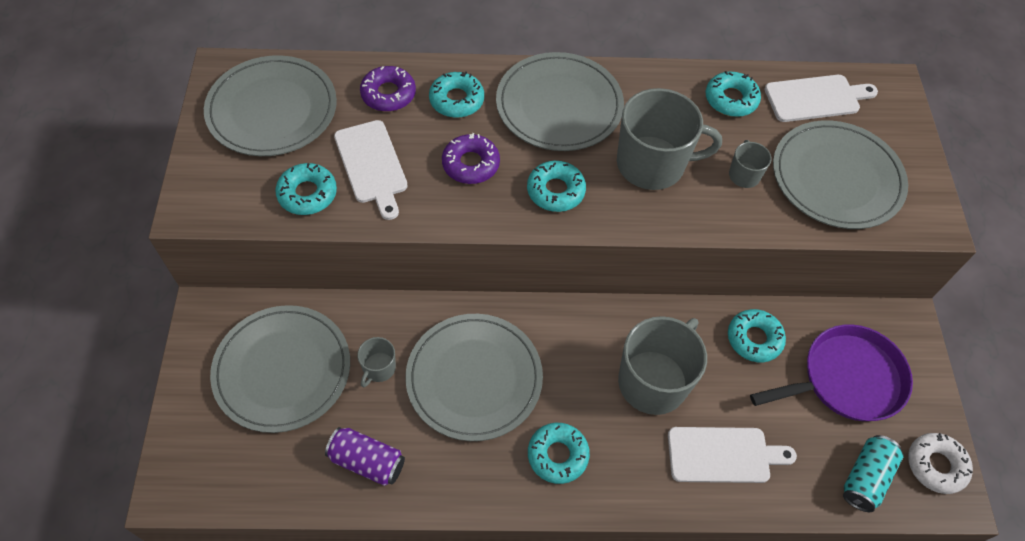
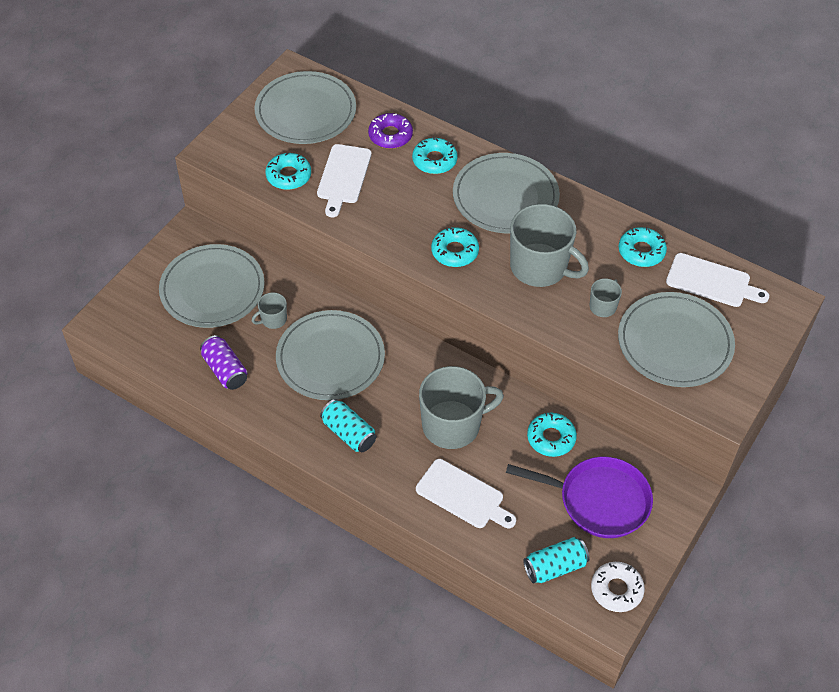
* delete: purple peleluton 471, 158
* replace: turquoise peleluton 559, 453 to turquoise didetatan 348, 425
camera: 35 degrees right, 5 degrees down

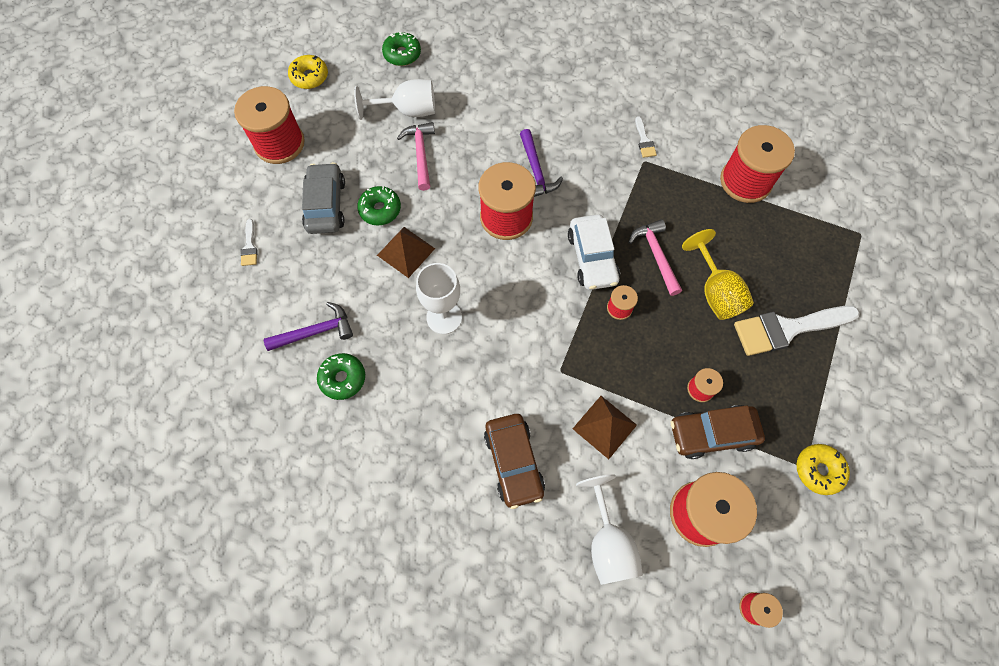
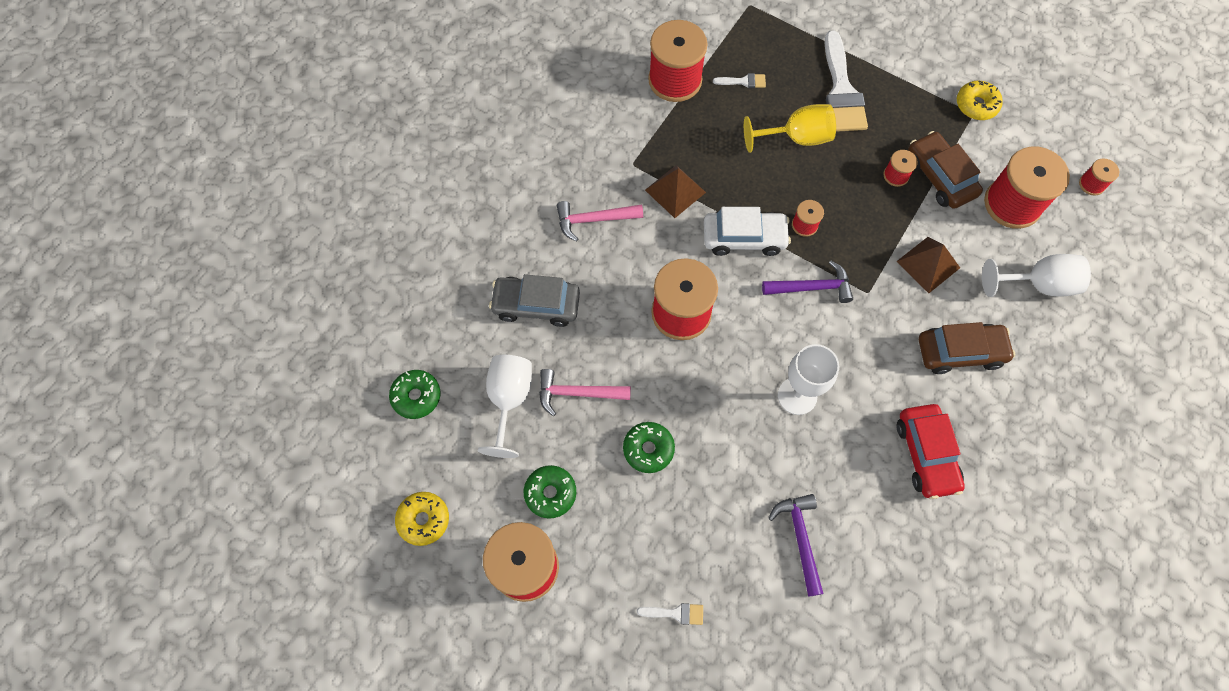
* move: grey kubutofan 323, 198 to 534, 300
* move: green peleluton 341, 376 to 550, 492
* move: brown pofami 406, 252 to 675, 191
* move: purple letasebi 541, 163 to 807, 282
* move: pink letasebi 655, 257 to 600, 221
* move: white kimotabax 646, 137 to 739, 80
* rotate: brown kubutofan 718, 432 = 945, 170 150 degrees clockwise
* insert: red kubutofan 931, 451
camera: 80 degrees left, 0 degrees up

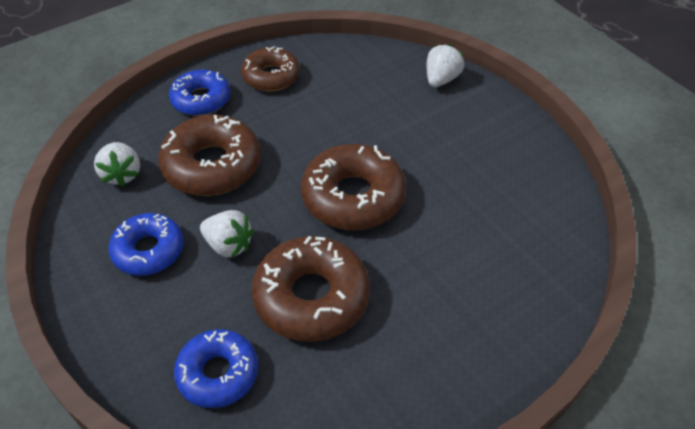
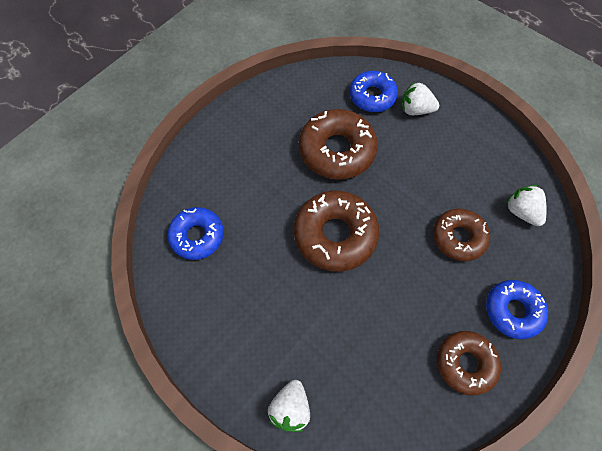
* move: blue peleluton 146, 244 to 195, 233
* resize: brown peleluton 209, 155 = 461, 235 x0.65
* move: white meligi 227, 234 to 420, 98
camera: 165 degrees right, 15 degrees up

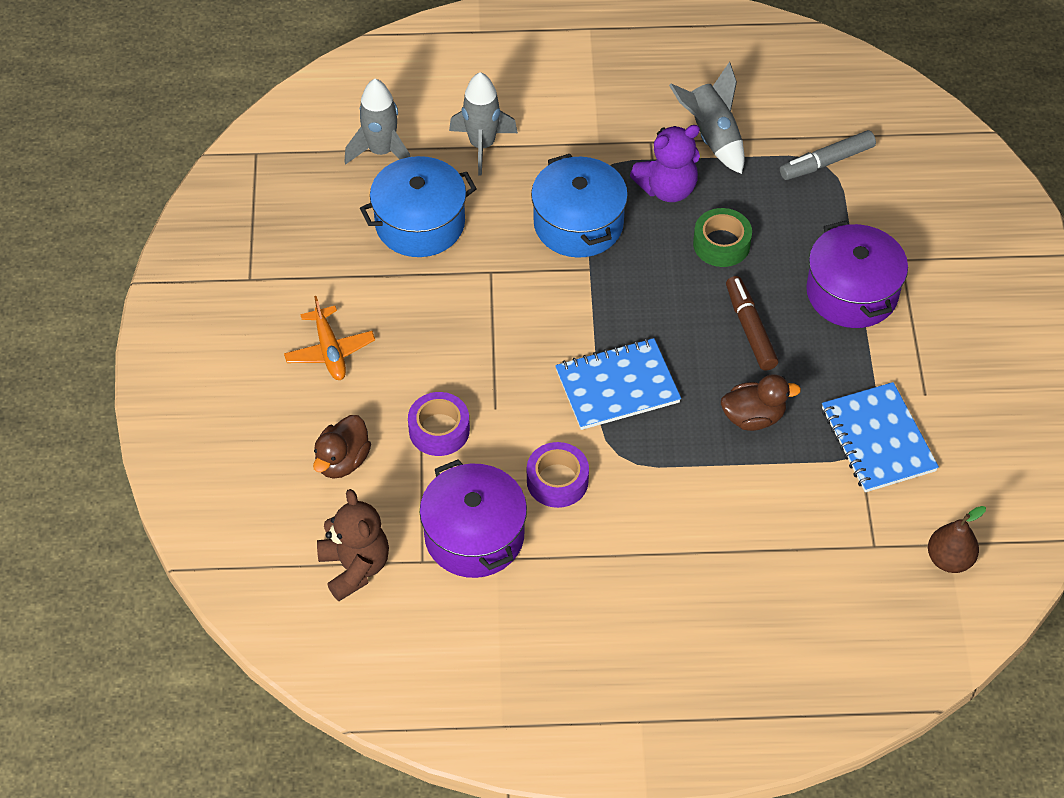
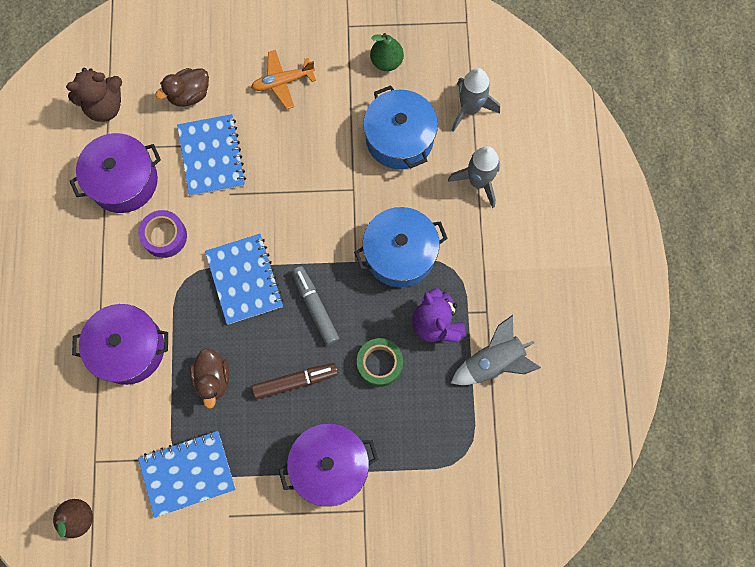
* rotate: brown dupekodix 342, 447 = 182, 87 60 degrees counterclockwise
* replace: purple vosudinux 439, 424 to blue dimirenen 211, 155
* move: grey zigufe 828, 155 to 315, 305
* insert: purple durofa 120, 344
* insert: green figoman 387, 52
camera: 90 degrees right, 20 degrees up

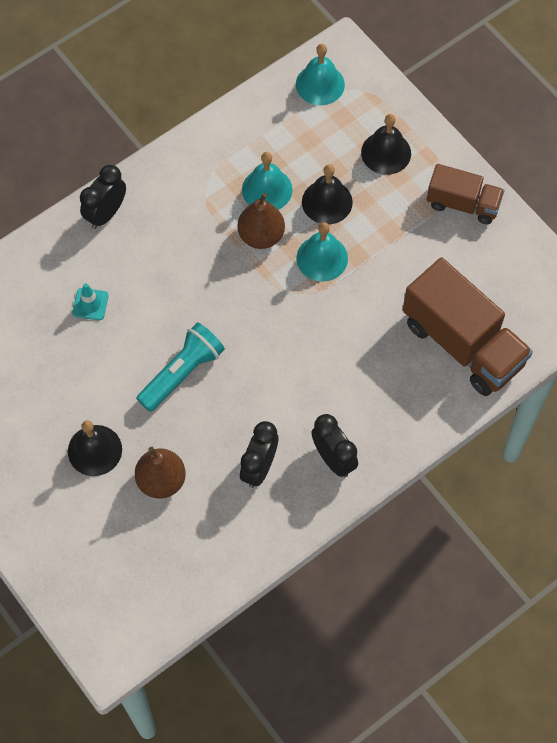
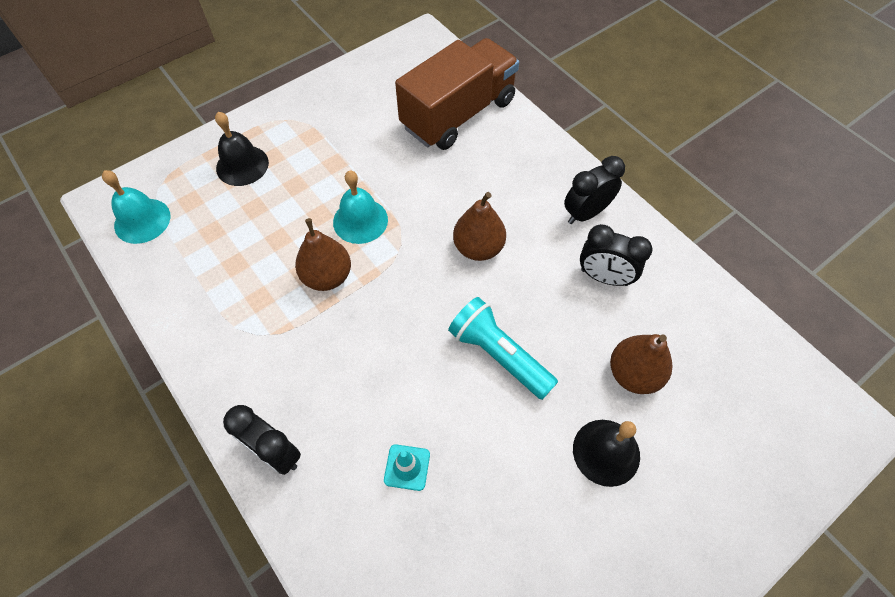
* delete: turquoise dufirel 267, 181
* delete: black dufirel 327, 194
* delete: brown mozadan 465, 194
* insert: brown figoman 479, 226
camera: 90 degrees left, 5 degrees down

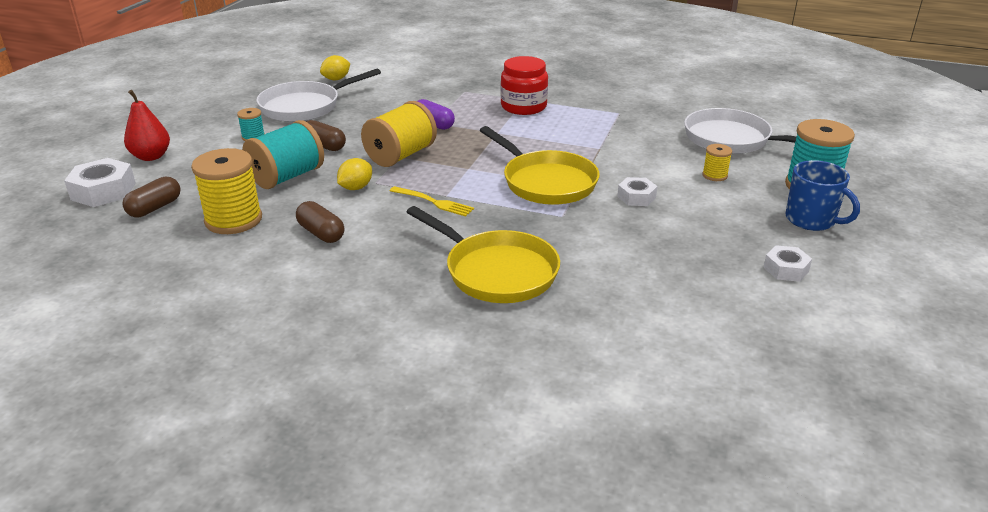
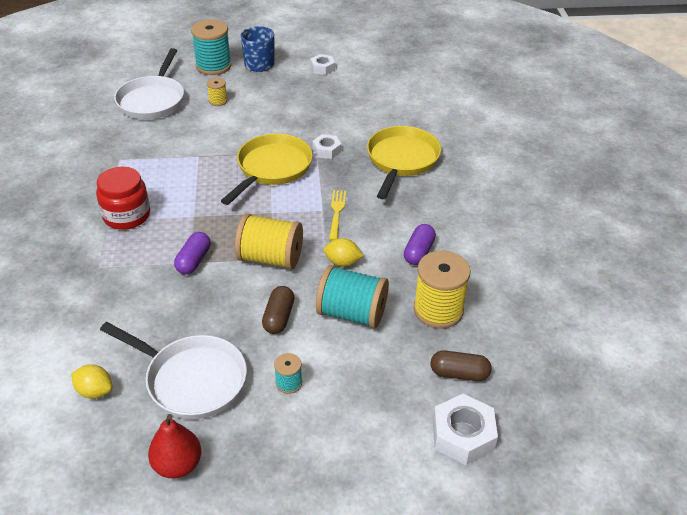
* move: red figoman 147, 125 to 175, 446
* recolor: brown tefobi 320, 222 to purple tefobi 420, 244
* move: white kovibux 637, 191 to 326, 146
camera: 115 degrees left, 10 degrees up

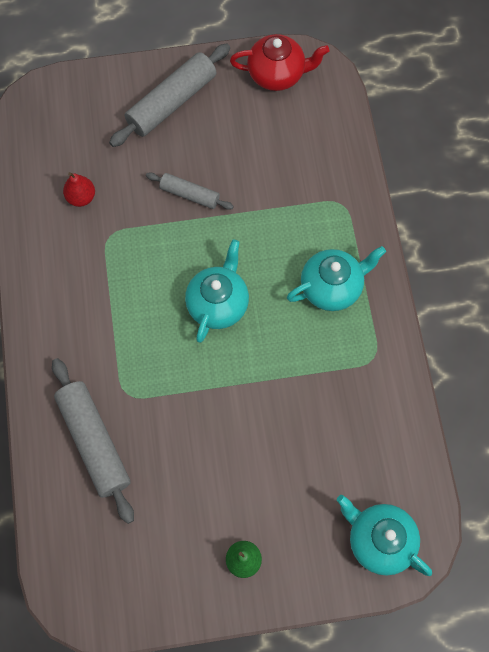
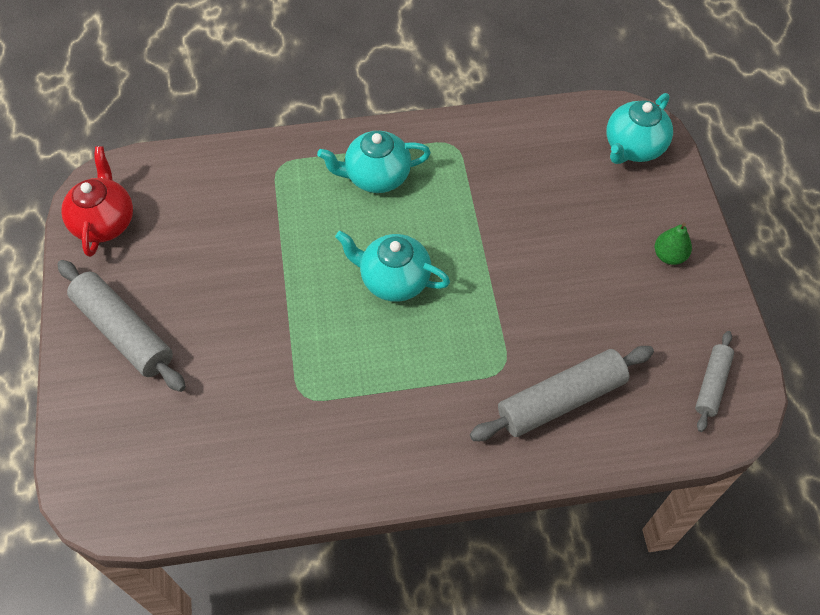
* delete: red figoman 79, 189
* move: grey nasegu 190, 191 to 714, 381
* rotate: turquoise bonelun 336, 278 = 374, 162 75 degrees counterclockwise
camera: 90 degrees left, 10 degrees down

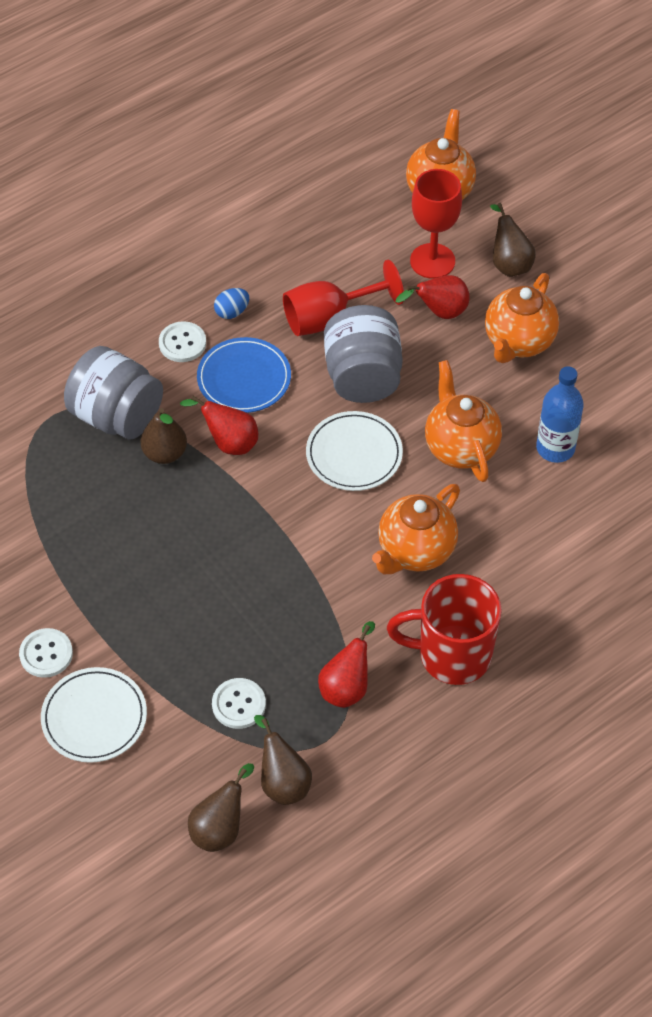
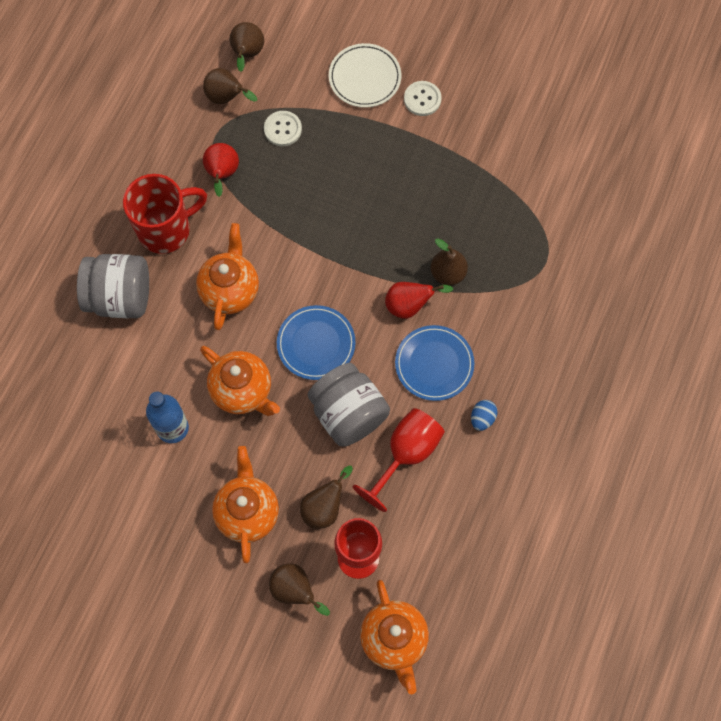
* move: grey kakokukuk 113, 393 to 113, 286
* delete: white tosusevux 182, 341
* recolor: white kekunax 354, 451 to blue kekunax 316, 342
* recolor: red figoman 433, 297 to brown figoman 326, 497
camera: 150 degrees right, 15 degrees up

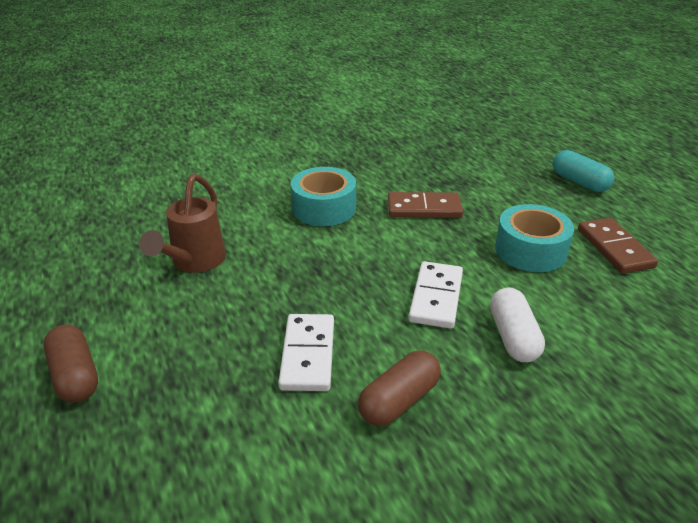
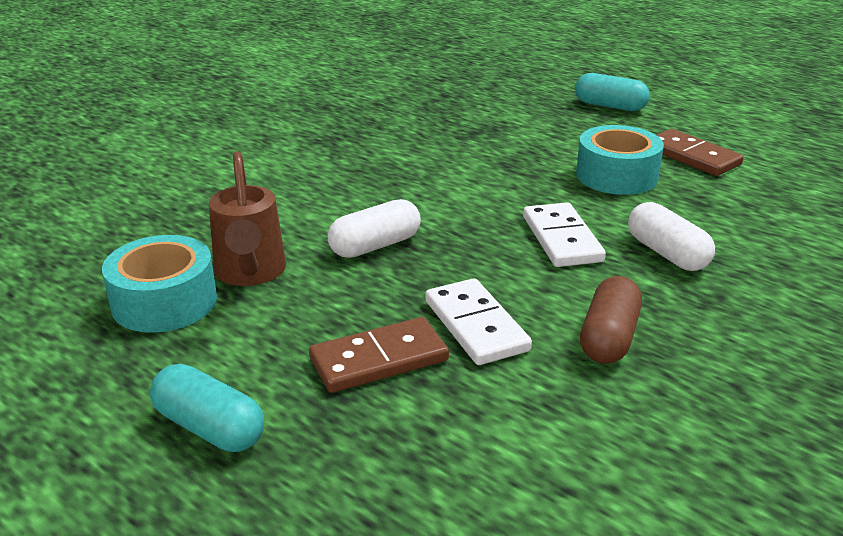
* recolor: brown tefobi 70, 364 to turquoise tefobi 207, 408
* move: turquoise vosudinux 323, 196 to 159, 284
* move: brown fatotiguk 425, 205 to 379, 355
* insert: white tefobi 374, 228
camera: 25 degrees left, 5 degrees down

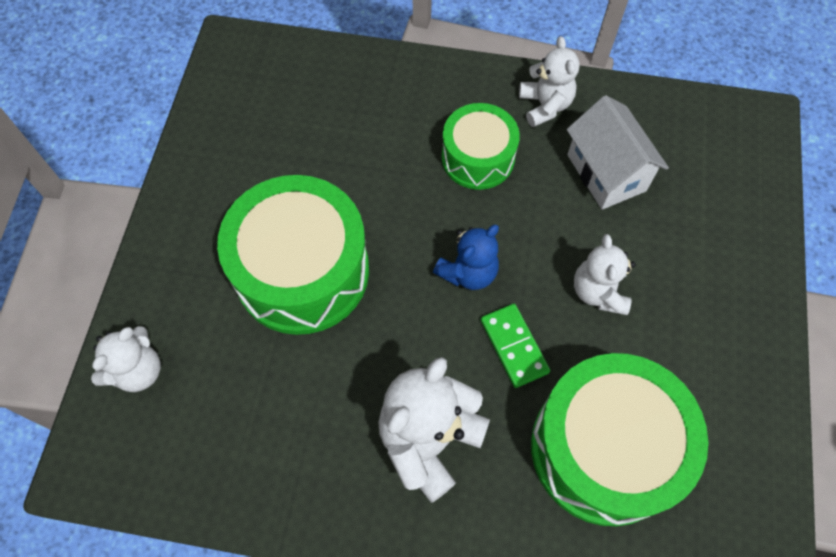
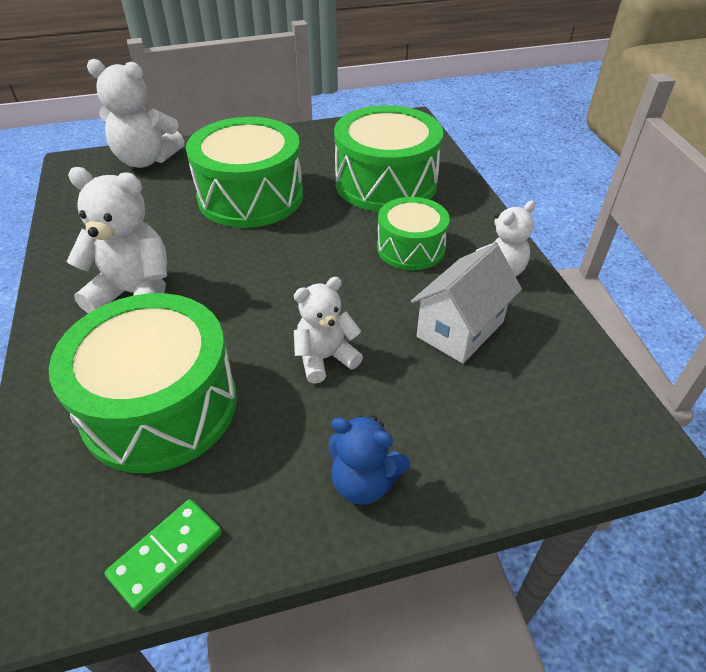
* resize: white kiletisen 126, 359 = 135, 113 x1.58
* move: blue kiletisen 466, 257 to 369, 460
* move: green fatotiguk 515, 346 to 163, 555
* insert: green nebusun 388, 158
camera: 65 degrees right, 20 degrees down

